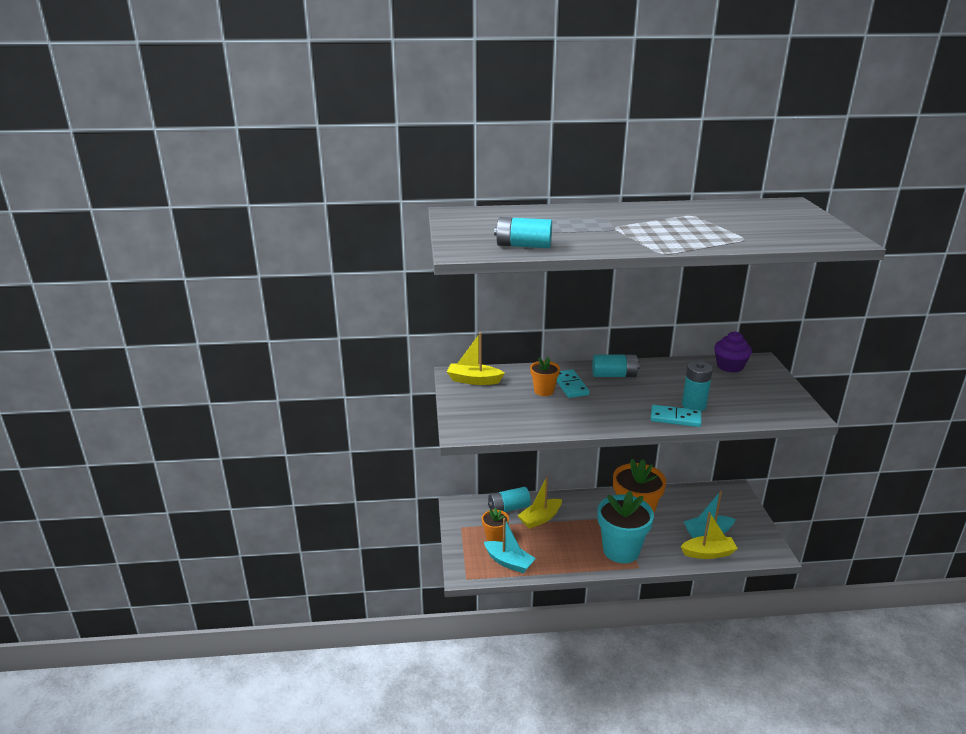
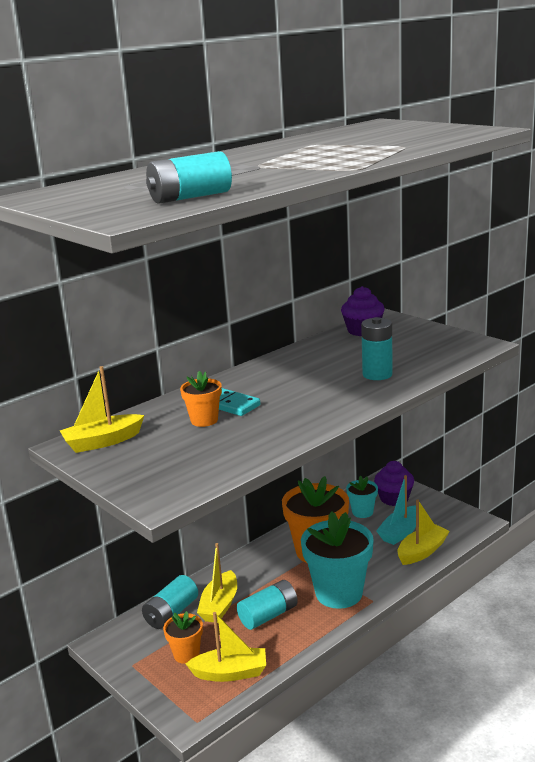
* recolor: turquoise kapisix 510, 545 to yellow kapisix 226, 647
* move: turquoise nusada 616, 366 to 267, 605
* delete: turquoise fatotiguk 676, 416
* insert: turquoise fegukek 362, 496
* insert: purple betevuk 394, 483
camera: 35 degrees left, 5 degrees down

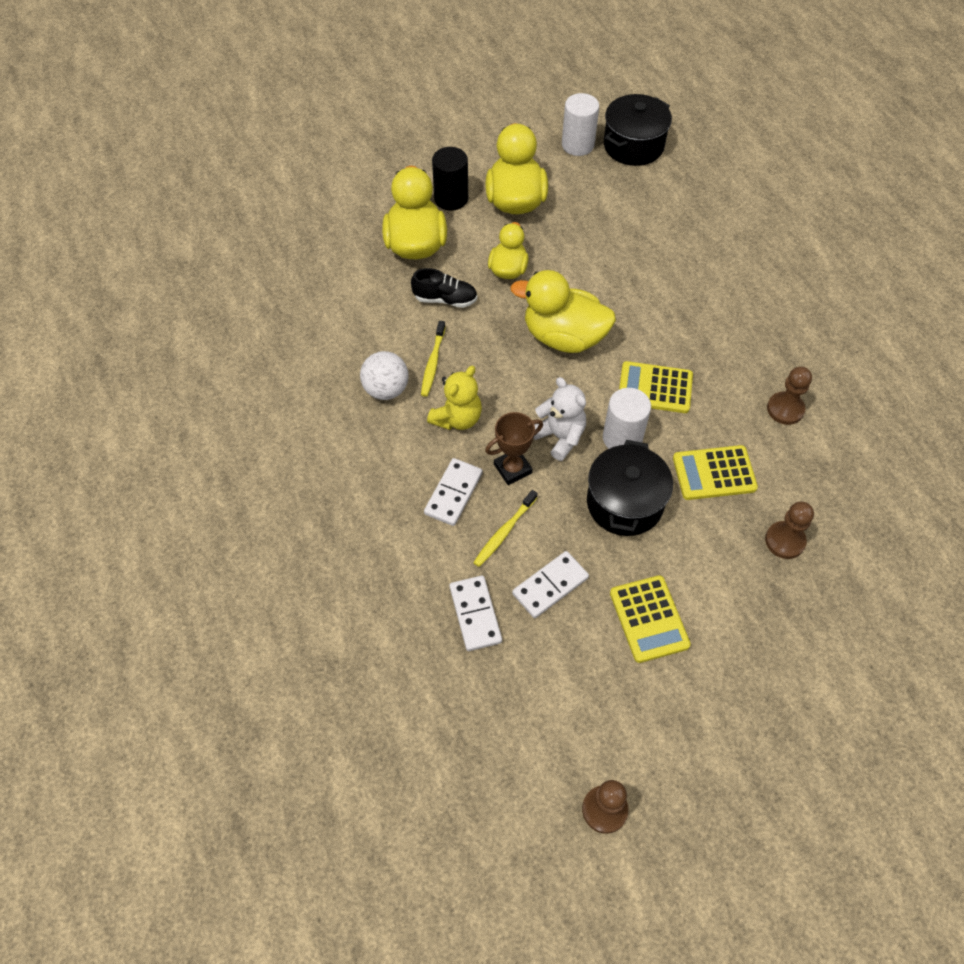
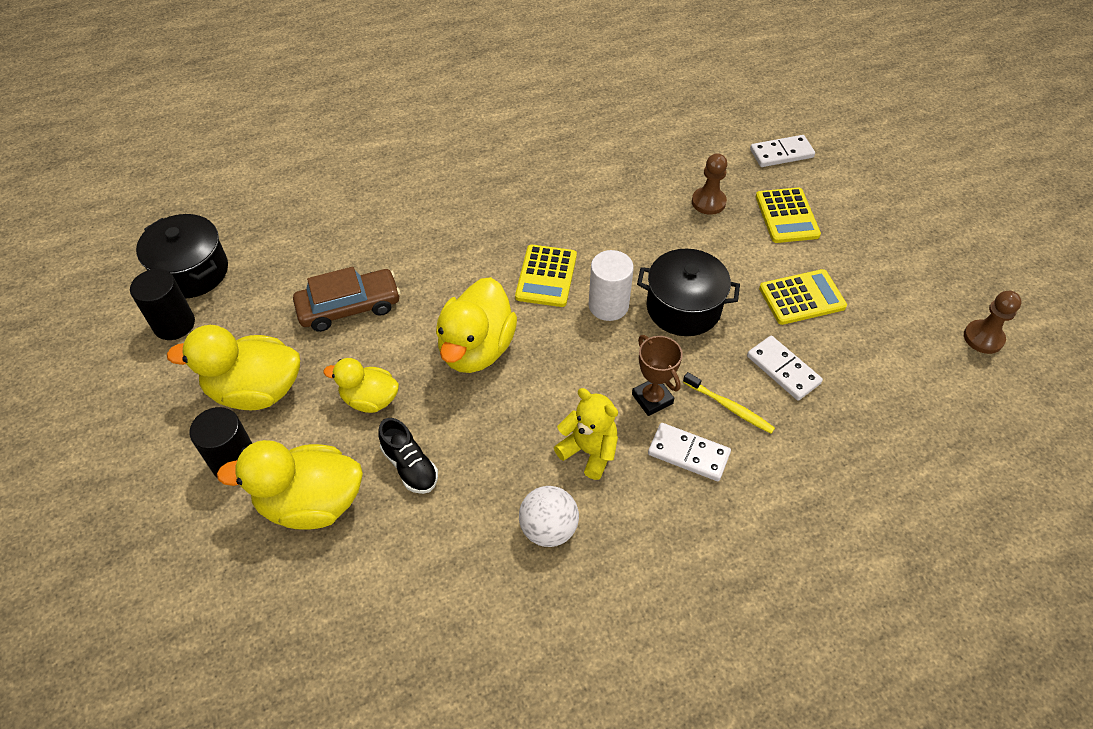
* rotate: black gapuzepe 444, 288 = 408, 456 135 degrees clockwise
* delete: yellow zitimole 433, 359
* move: white fatotiguk 476, 613 to 782, 151
* delete: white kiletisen 560, 419
* recolor: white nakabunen 580, 124 to black nakabunen 162, 304
* move: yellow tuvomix 715, 472 to 788, 215
* delete: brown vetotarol 789, 396
* insert: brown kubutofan 347, 299
camera: 90 degrees left, 5 degrees down

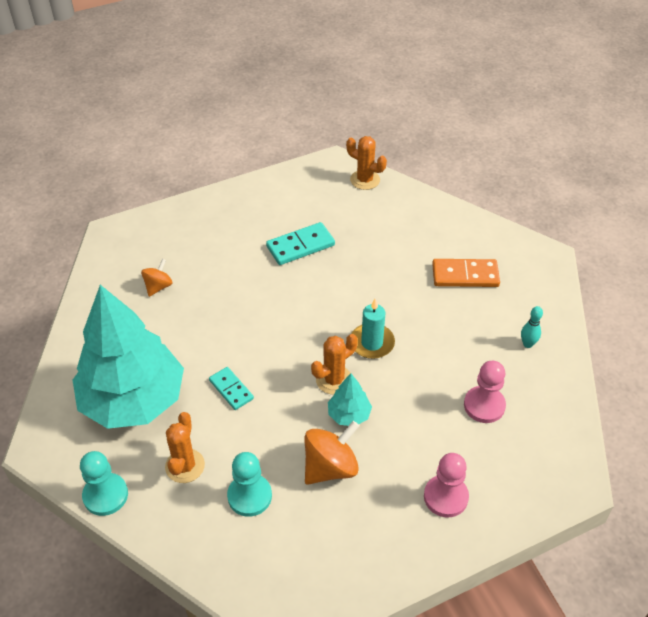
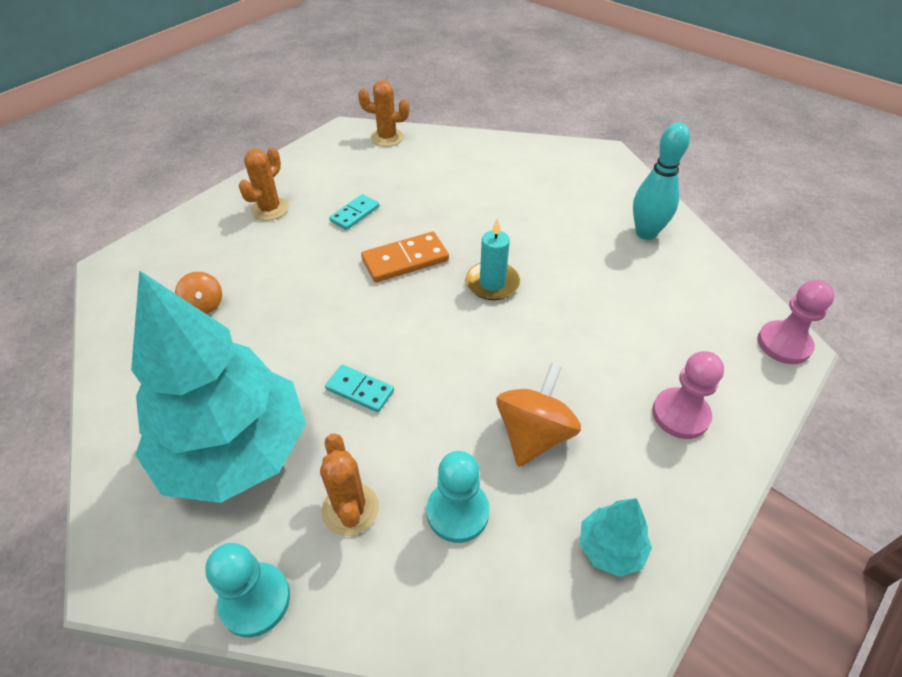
* rotate: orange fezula 157, 278 = 198, 293 150 degrees clockwise
* resize: turquoise fatotiguk 300, 243 = 354, 212 x0.65
* move: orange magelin 334, 364 to 264, 184
* move: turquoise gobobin 350, 399 to 616, 537
* move: orange fatotiguk 466, 273 to 405, 257
* move: pink vetotarol 485, 392 to 795, 322
* resize: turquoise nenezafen 532, 327 = 661, 181 x1.92
camera: 25 degrees left, 0 degrees up

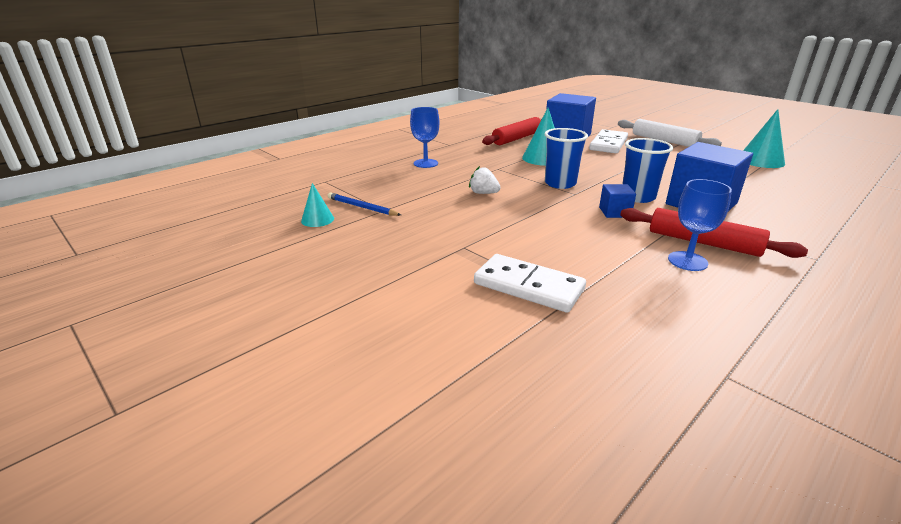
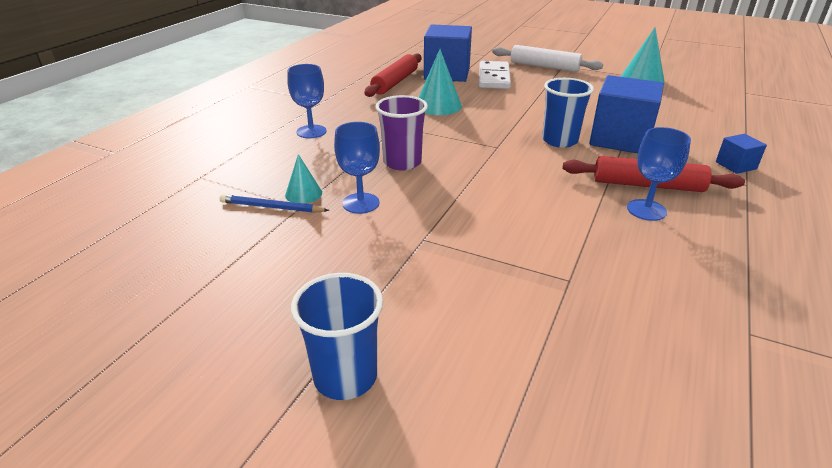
* move: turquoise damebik 317, 205 to 303, 179
* replace: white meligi 485, 180 to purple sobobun 401, 133
* delete: white fatotiguk 530, 283
* move: blue sobobun 566, 158 to 337, 336
* move: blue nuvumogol 617, 201 to 741, 154
* insert: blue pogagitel 357, 168
camera: 20 degrees left, 5 degrees up

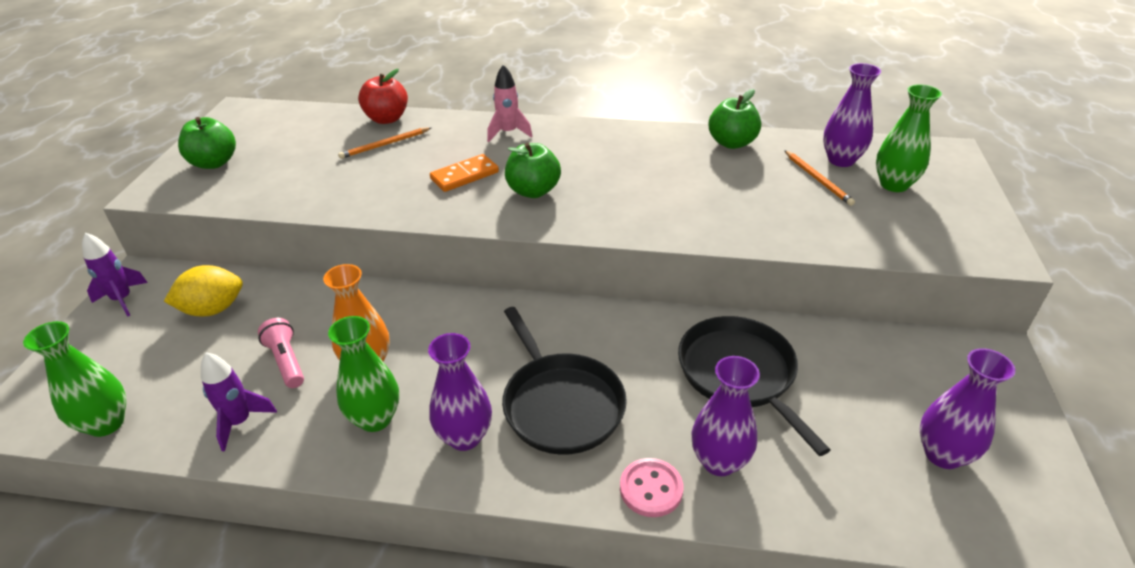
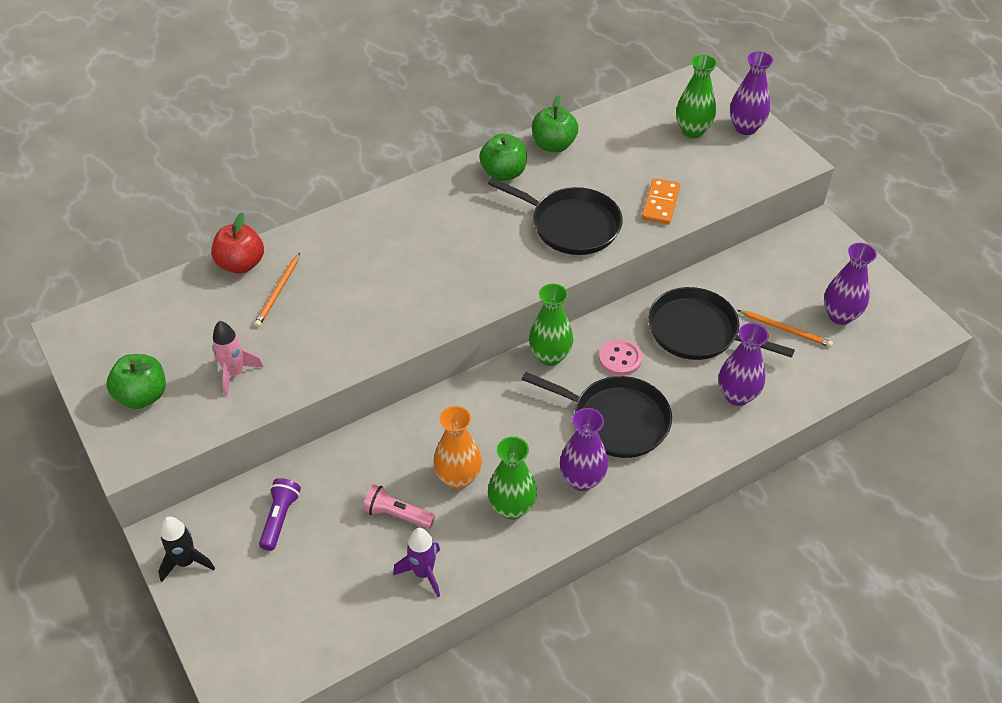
* move: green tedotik 74, 379 to 551, 324
* recolor: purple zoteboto 115, 275 to black zoteboto 186, 549
* replace: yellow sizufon 203, 291 to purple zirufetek 280, 514
* move: orange fatotiguk 464, 173 to 661, 201
* move: pink zoteboto 510, 103 to 237, 358
* move: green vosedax 533, 170 to 503, 157
* move: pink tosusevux 652, 487 to 620, 357
* move: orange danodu 819, 178 to 785, 328
* move: purple tedotik 852, 115 to 751, 93
* insert: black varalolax 555, 216
camera: 40 degrees left, 10 degrees up

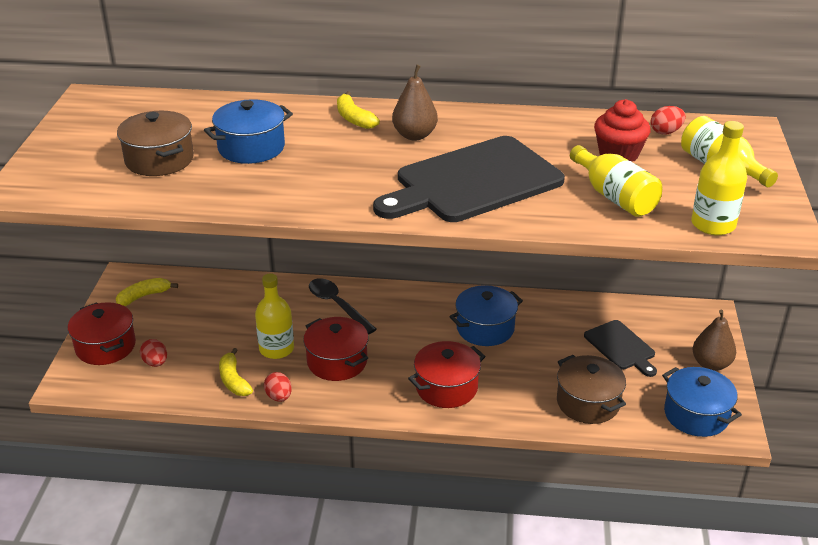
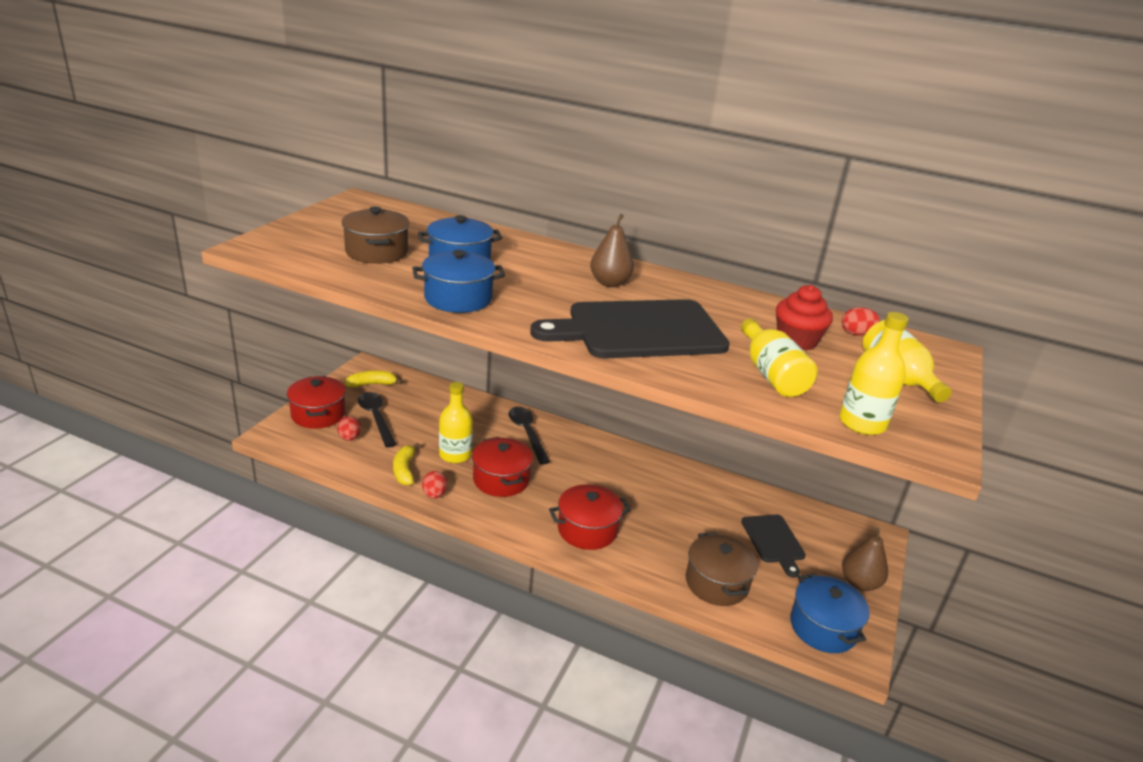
* delete: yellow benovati 358, 110
* move: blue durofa 486, 315 to 458, 281
* insert: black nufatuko 377, 420
camera: 15 degrees right, 5 degrees down

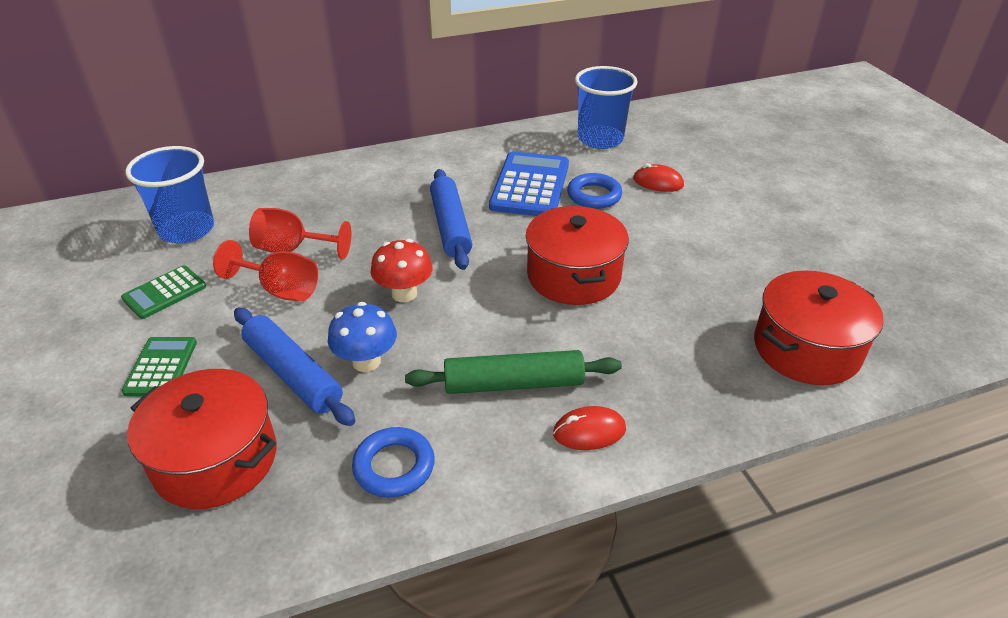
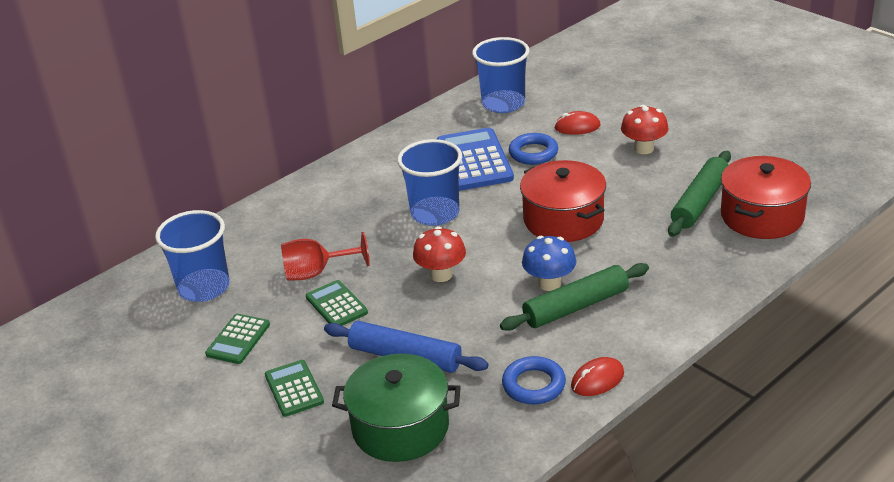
* recolor: red durofa 201, 439 to green durofa 396, 408
* replace: red pogagitel 265, 270 to green tuvomix 337, 303
* move: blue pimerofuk 362, 337 to 549, 263
* replace: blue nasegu 451, 219 to blue sobobun 429, 182
* move: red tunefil 589, 428 to 597, 376
* insert: red pimerofuk 645, 129
* insert: green nasegu 699, 194
camera: 20 degrees left, 5 degrees down

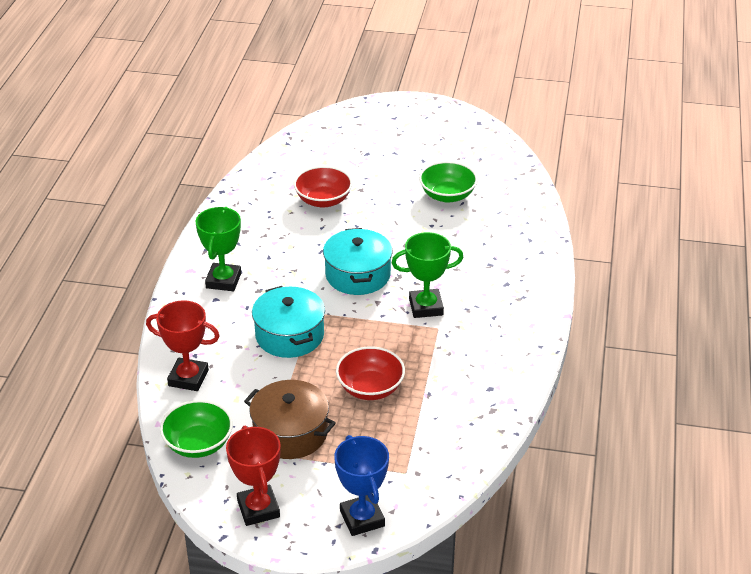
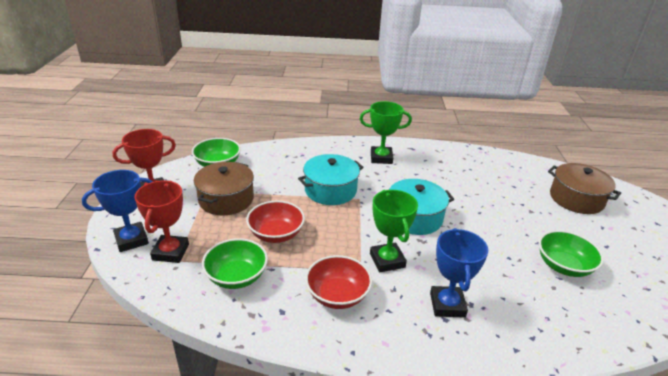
* move: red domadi 182, 345 to 161, 222
* move: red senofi 323, 187 to 338, 282
* insert: green senofi 235, 263
* insert: blue domadi 459, 273
* insert: brown durofa 584, 188
camera: 80 degrees right, 5 degrees down

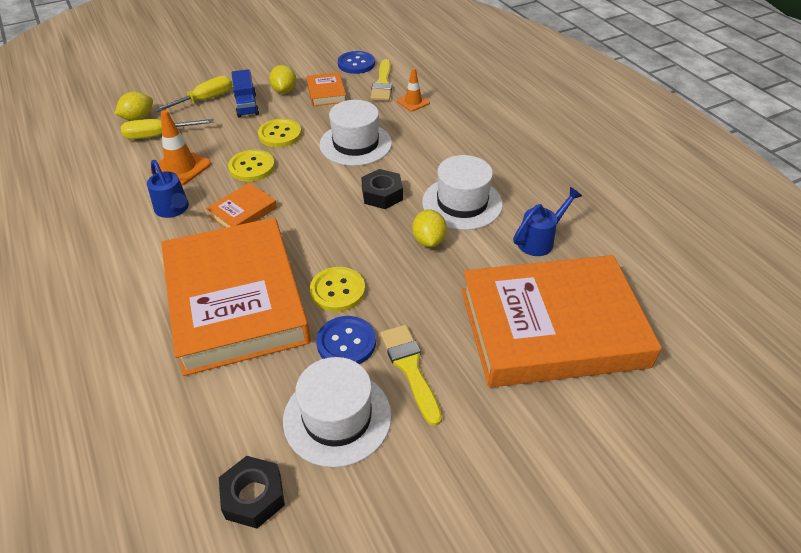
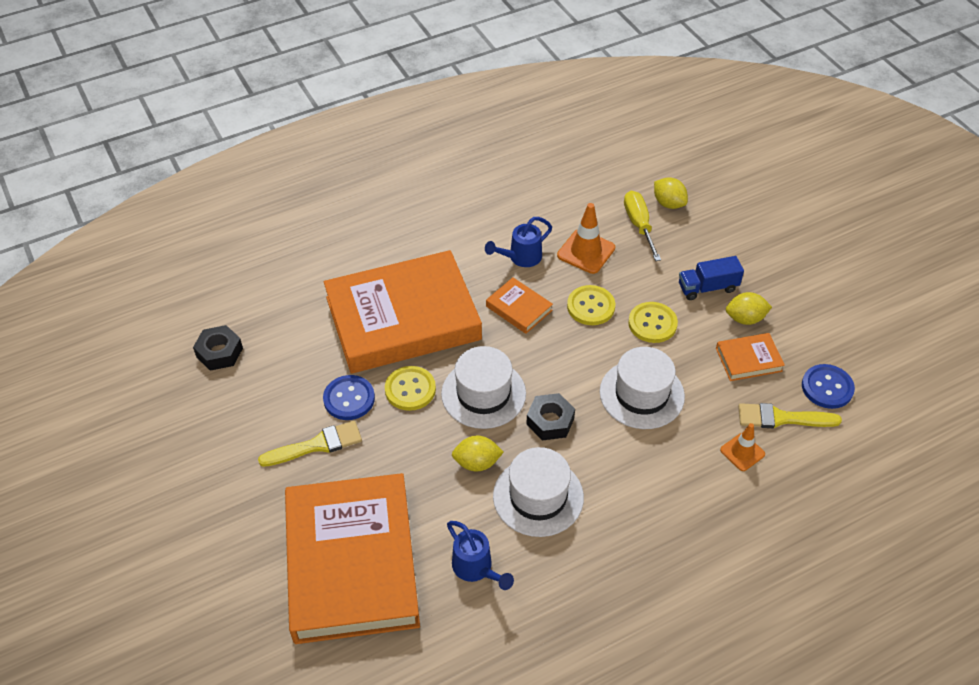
* delete: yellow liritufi 193, 93
* move: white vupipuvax 337, 412 to 483, 387
camera: 90 degrees right, 5 degrees up

